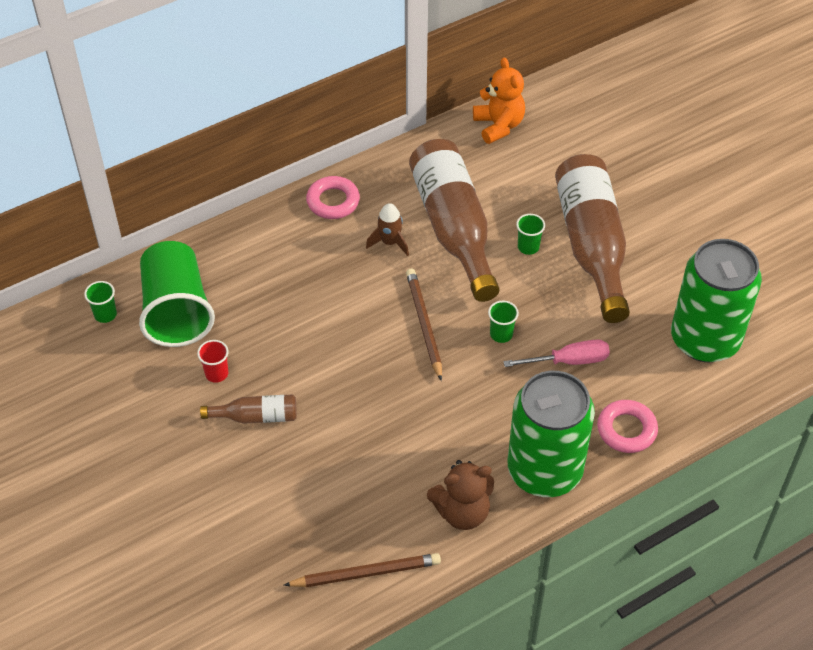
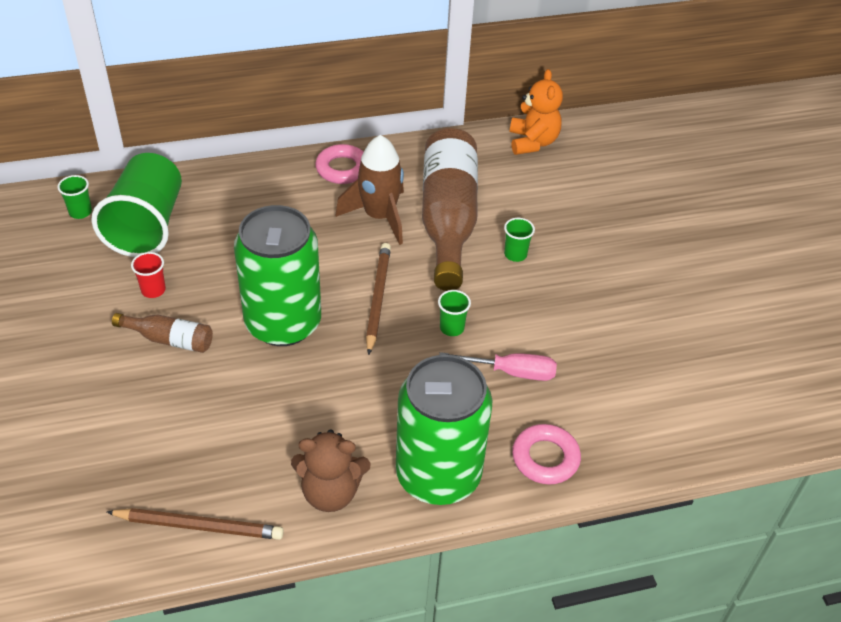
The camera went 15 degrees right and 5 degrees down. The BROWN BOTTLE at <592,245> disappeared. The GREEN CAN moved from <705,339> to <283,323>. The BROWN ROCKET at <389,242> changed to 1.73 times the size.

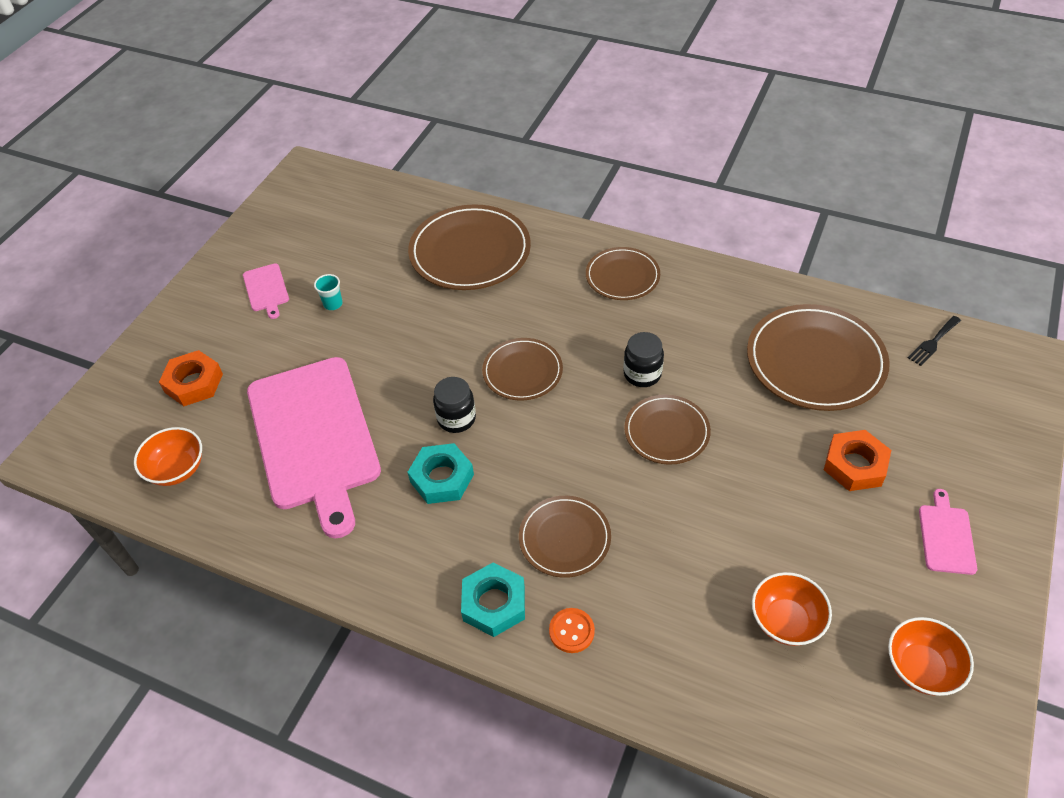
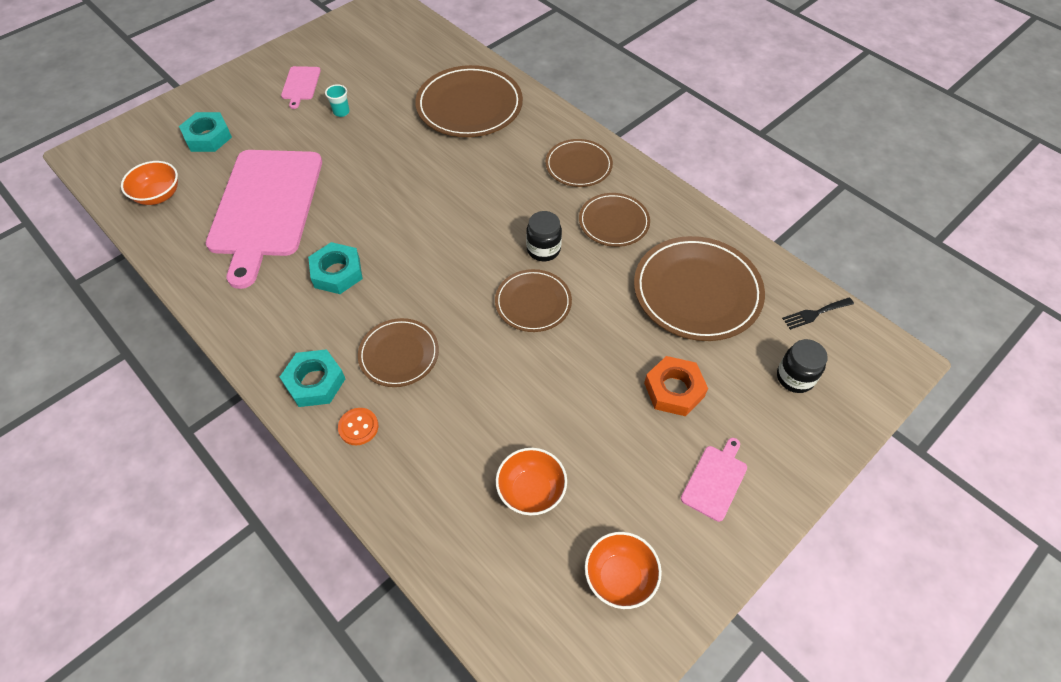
The camera went 20 degrees right and 5 degrees up. The BLACK JAR moved from <456,418> to <795,377>. The BROWN PLATE moved from <522,371> to <614,222>. The ORANGE NUT at <194,383> became the TURQUOISE NUT at <208,137>.

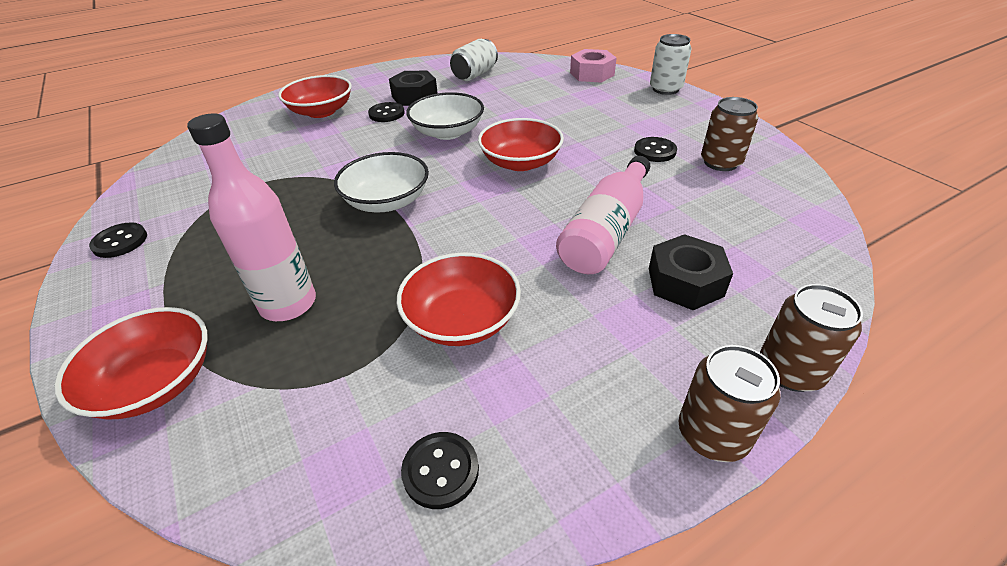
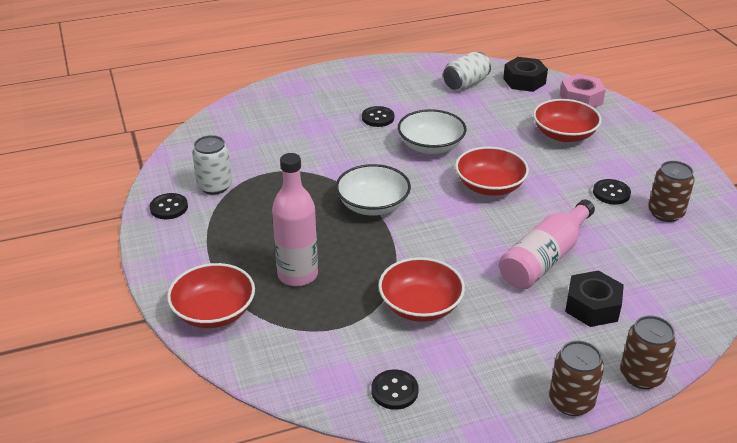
The camera went 10 degrees right and 5 degrees down. The RED BOWL moved from <321,111> to <564,134>. The BLACK NUT moved from <414,96> to <524,81>. The WHITE CAN moved from <665,89> to <214,186>.

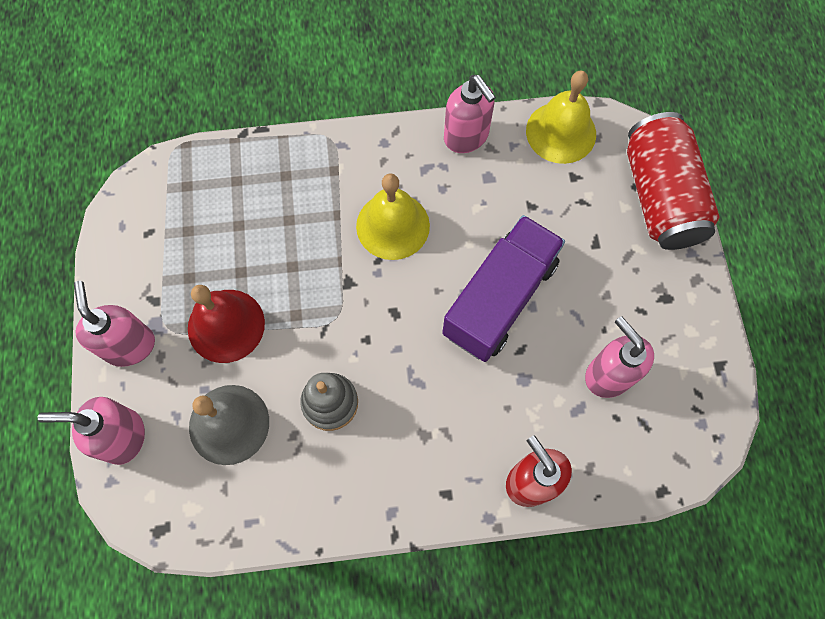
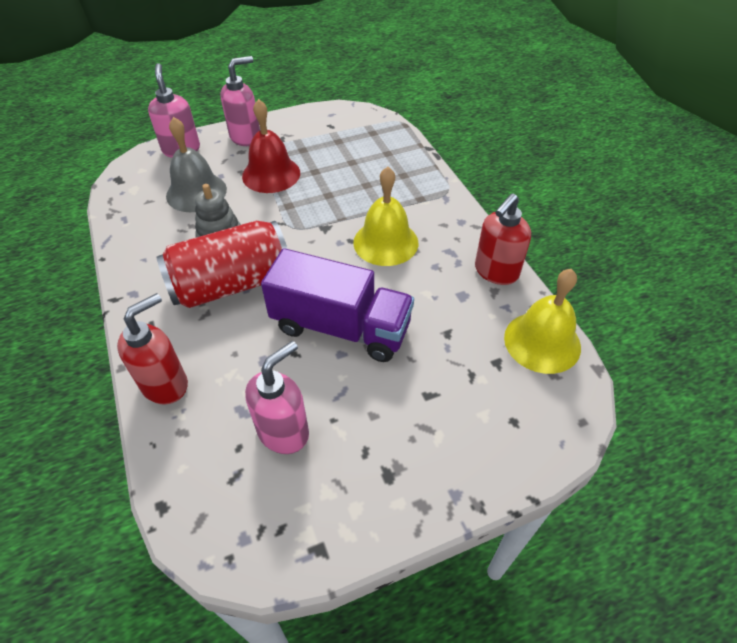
The camera went 75 degrees right and 20 degrees down. The RED CAN moved from <660,197> to <231,284>. The PINK SOAP DISPENSER at <466,137> became the RED SOAP DISPENSER at <496,272>.

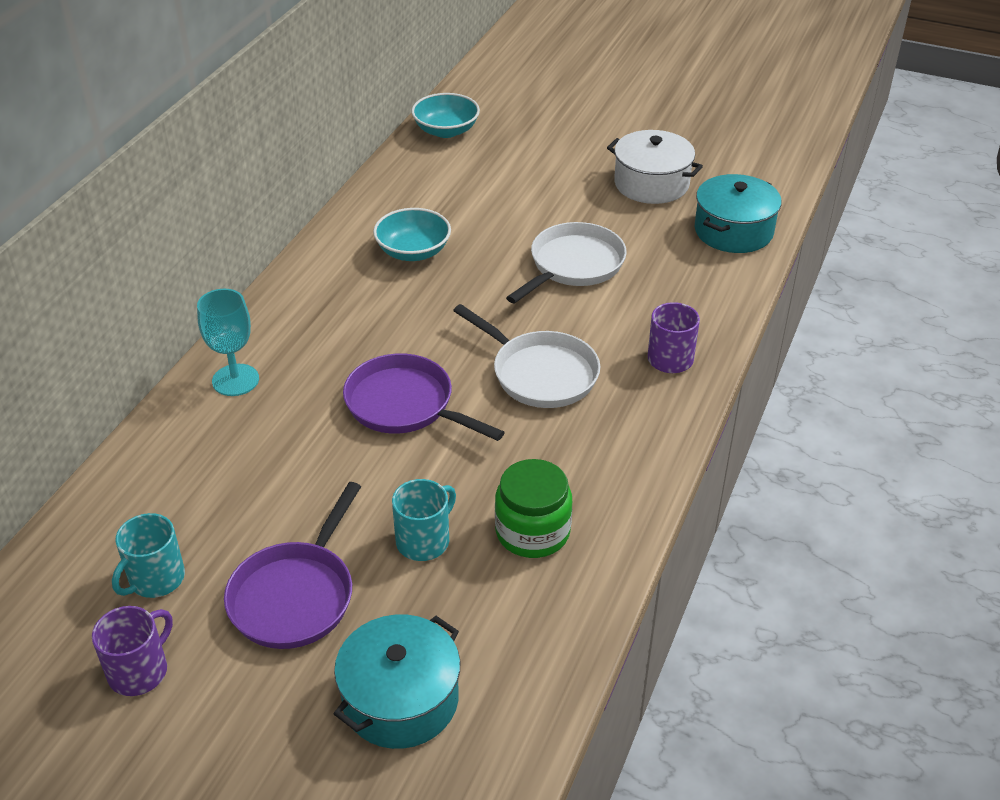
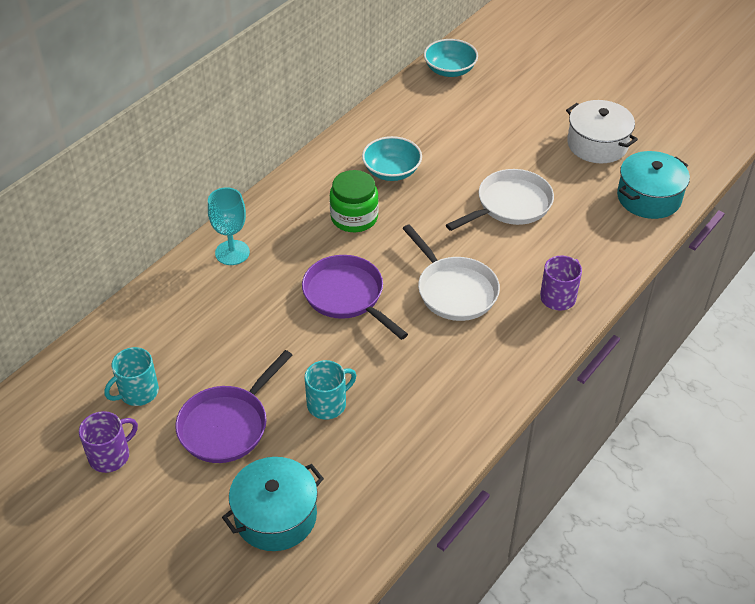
The camera went 15 degrees right and 5 degrees up. The GREEN JAR moved from <532,532> to <354,217>.

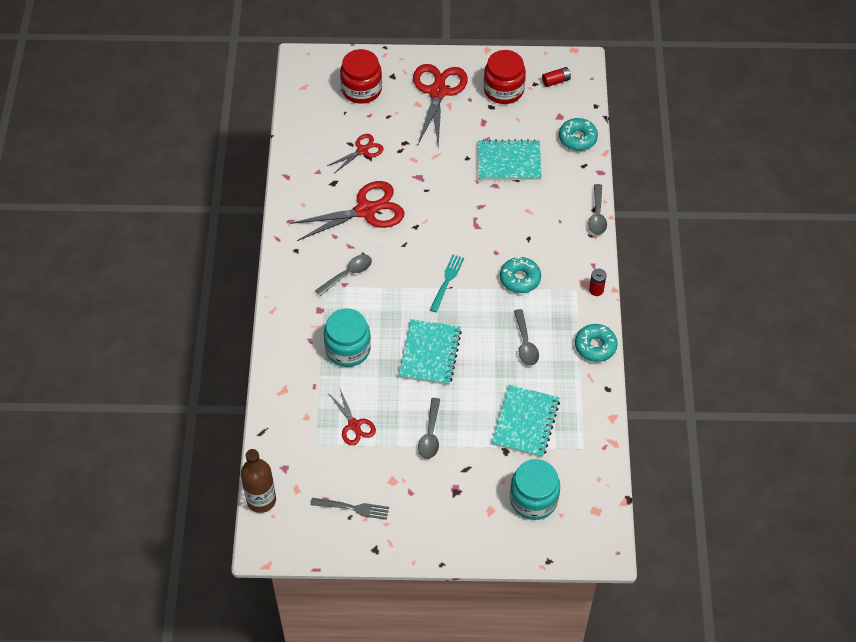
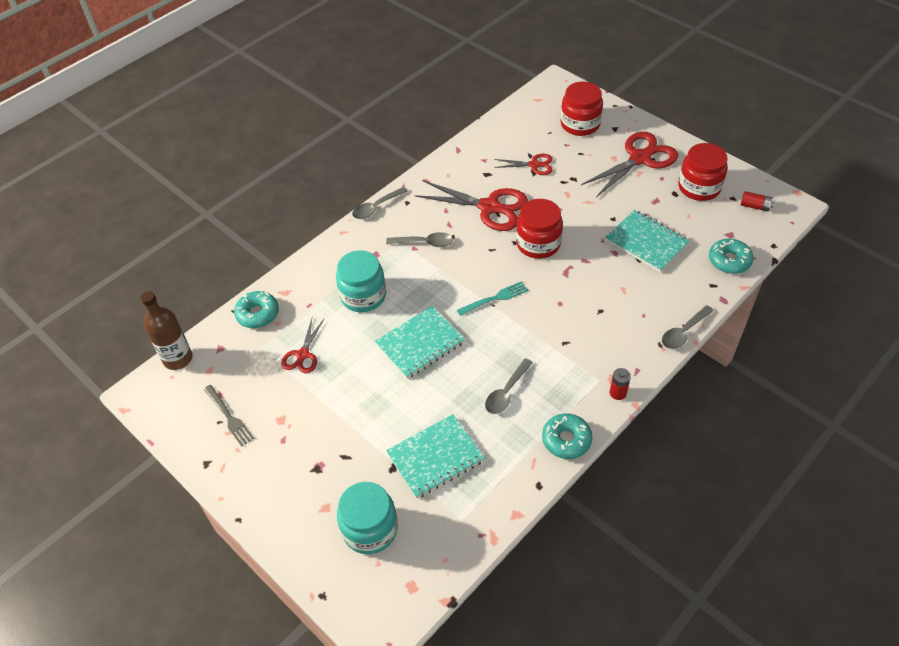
The camera went 45 degrees right and 5 degrees down. The RED JAR at <538,244> appeared. The GREY SPOON moved from <430,435> to <376,207>. The TURQUOISE DONUT moved from <520,279> to <257,314>.

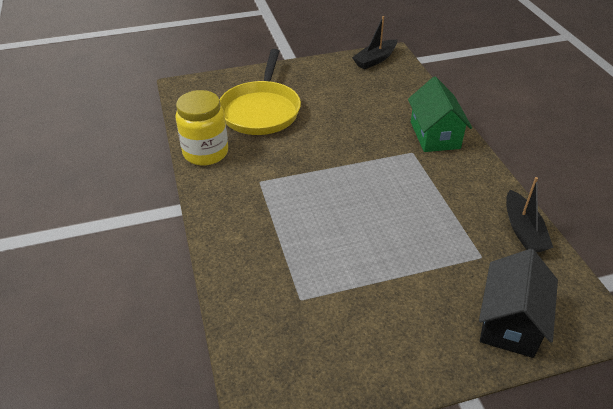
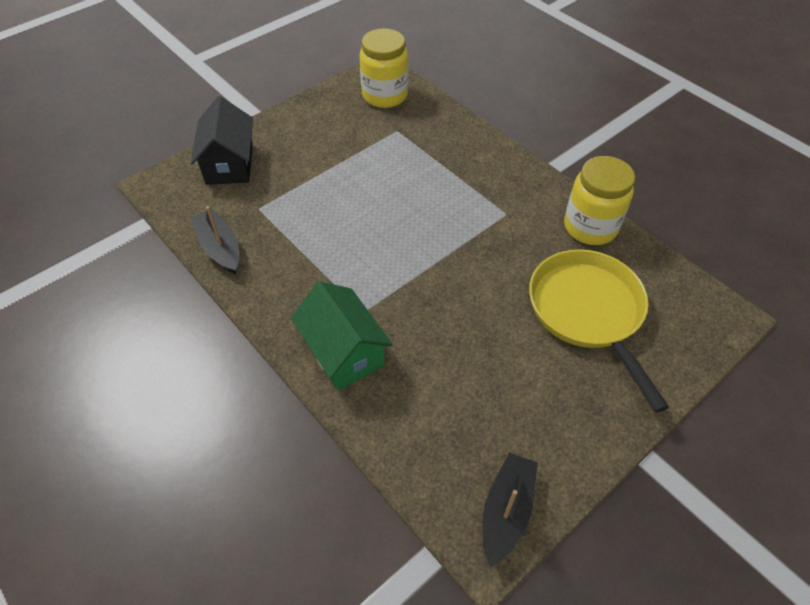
The camera went 155 degrees right and 10 degrees up. The YELLOW JAR at <385,95> appeared.

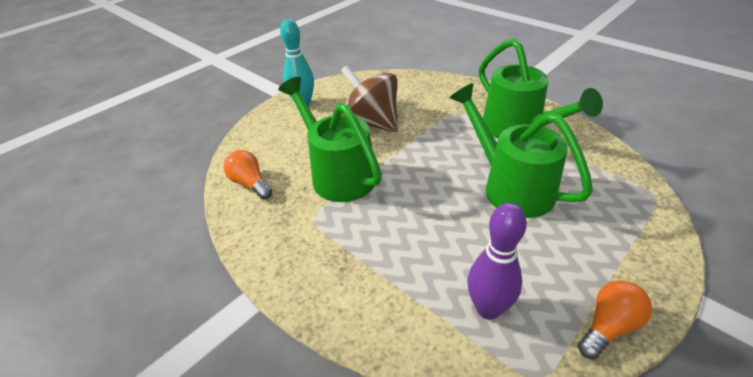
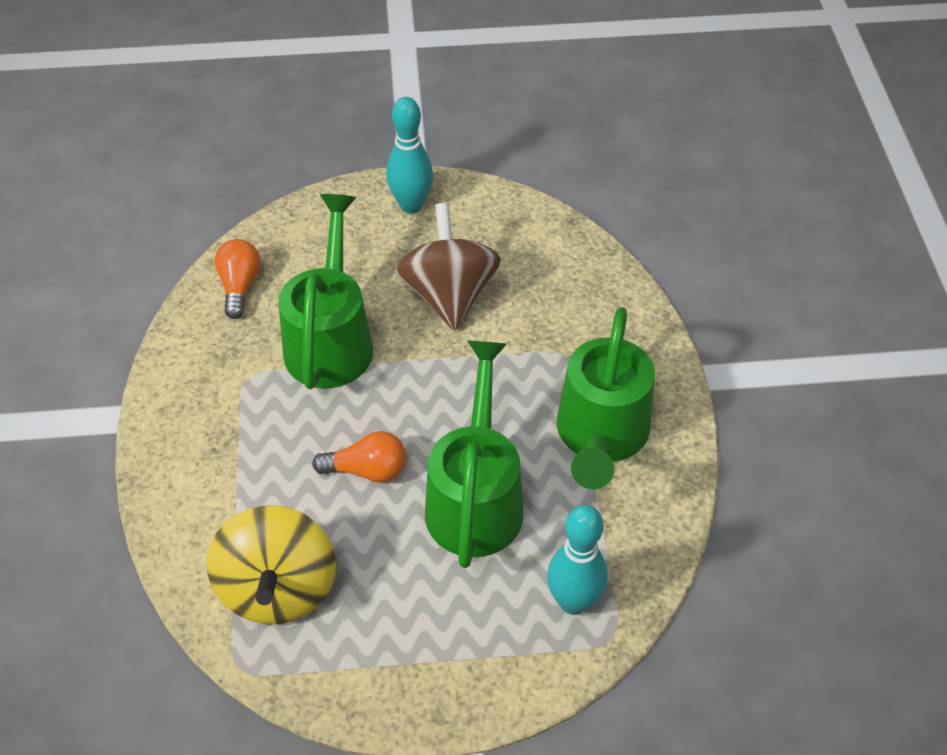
The camera went 40 degrees right and 10 degrees up. The TURQUOISE BOWLING PIN at <573,602> appeared. The ORANGE LIGHT BULB moved from <608,326> to <367,470>. The PURPLE BOWLING PIN at <488,309> was replaced by the YELLOW SPINNING TOP at <278,588>.

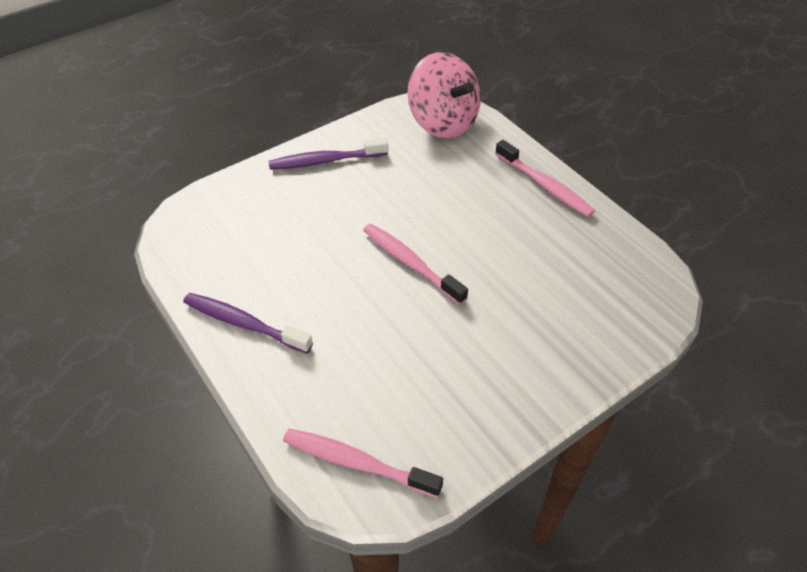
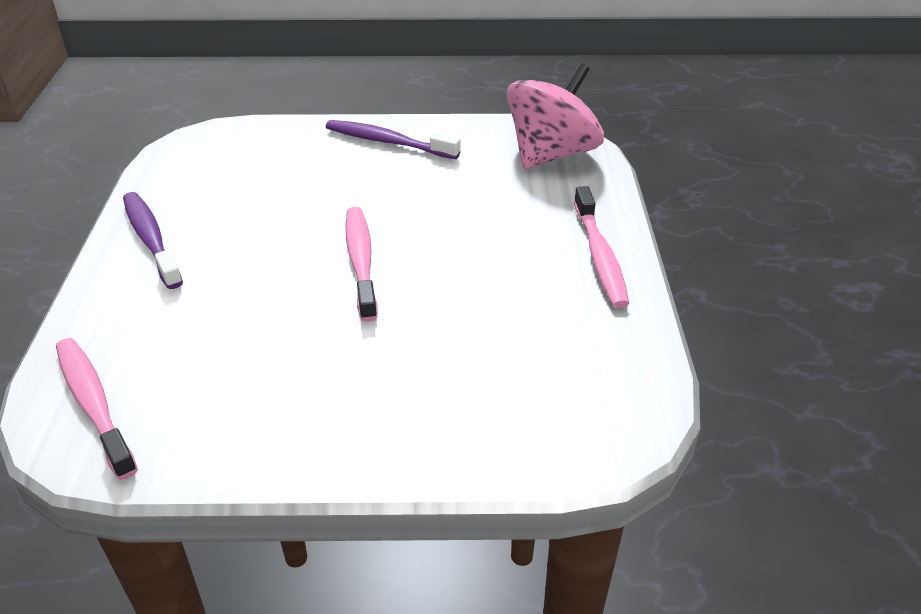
The camera went 35 degrees right and 10 degrees down. The PINK SPINNING TOP at <443,122> turned 135 degrees counterclockwise.

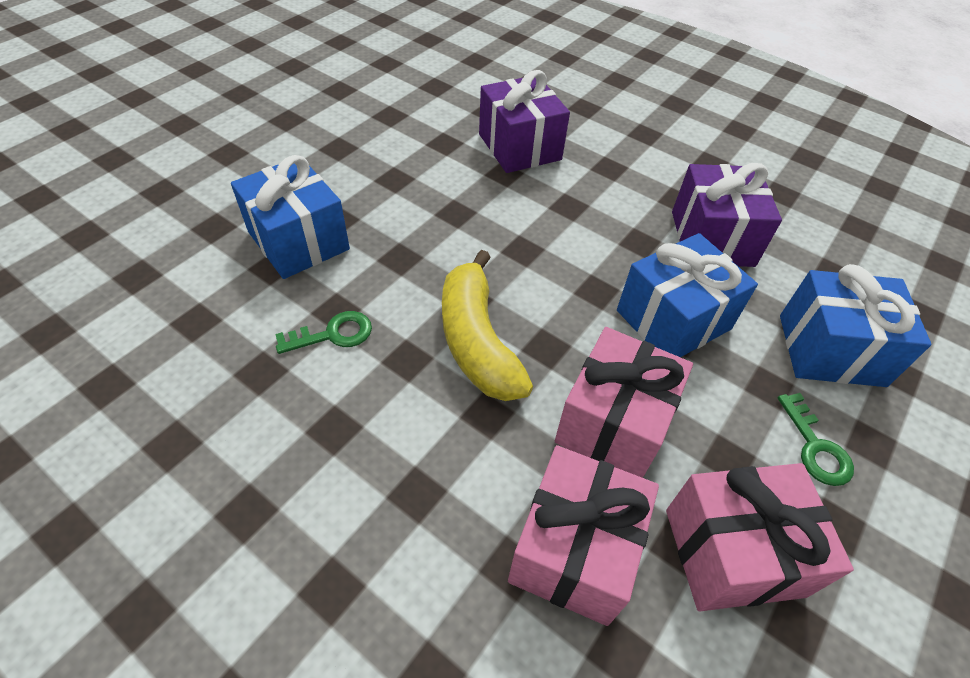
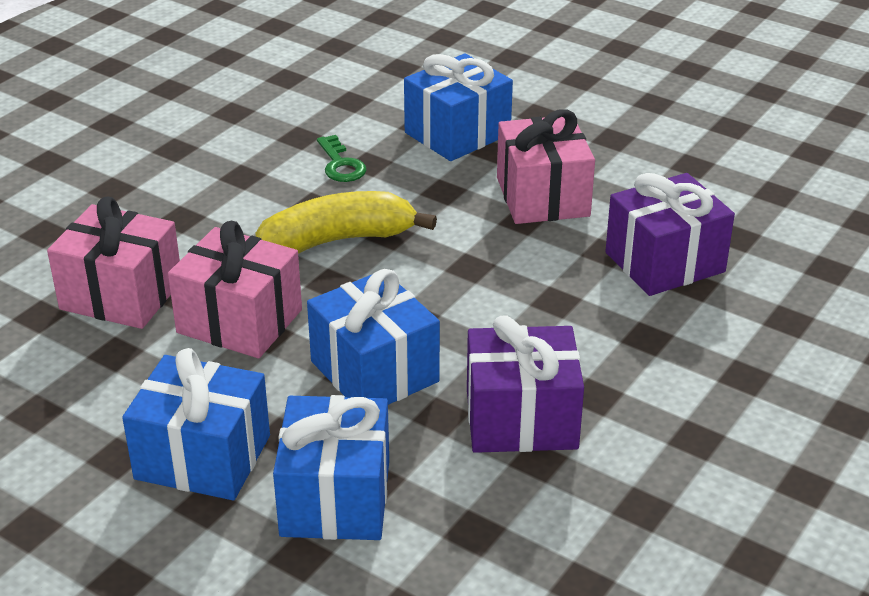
The camera went 90 degrees right and 15 degrees down. The PINK GIFT moved from <733,552> to <543,197>. The GREEN KEY at <816,447> was replaced by the BLUE GIFT at <203,457>.

